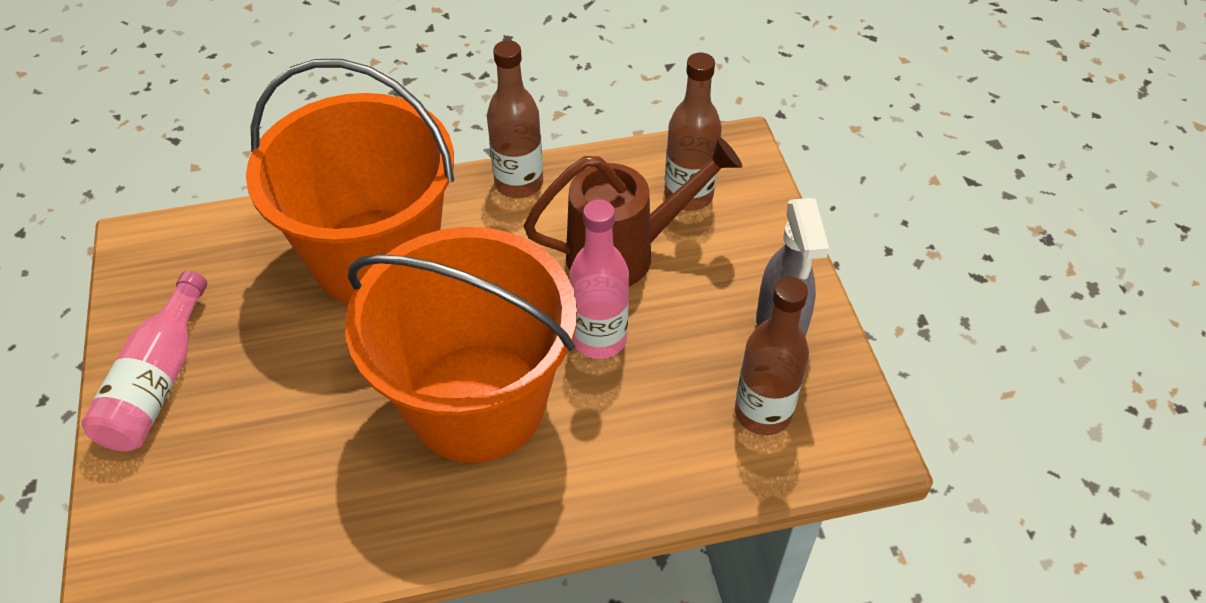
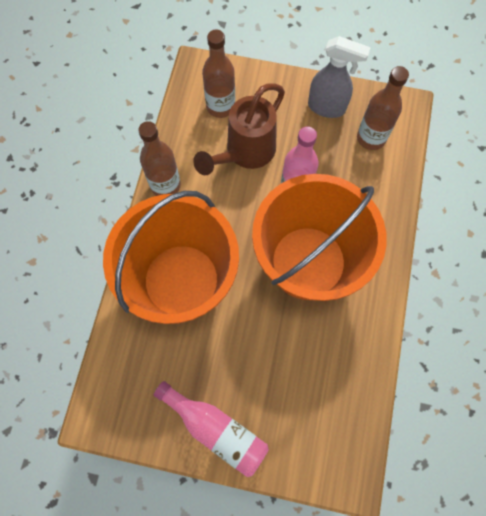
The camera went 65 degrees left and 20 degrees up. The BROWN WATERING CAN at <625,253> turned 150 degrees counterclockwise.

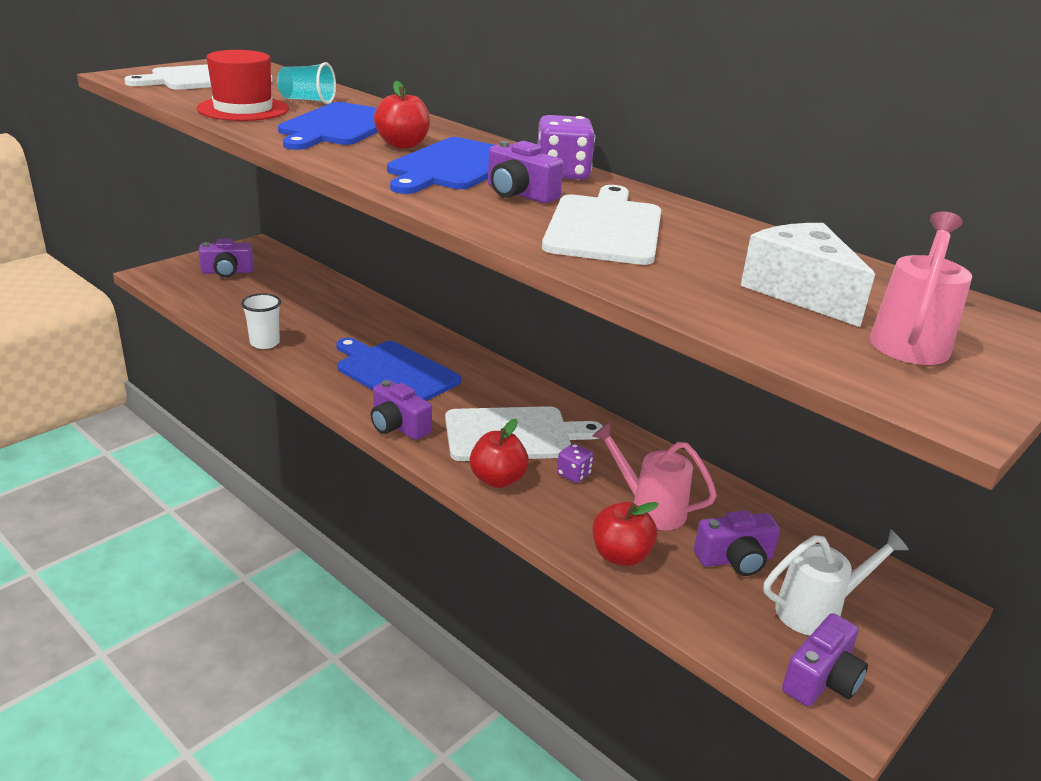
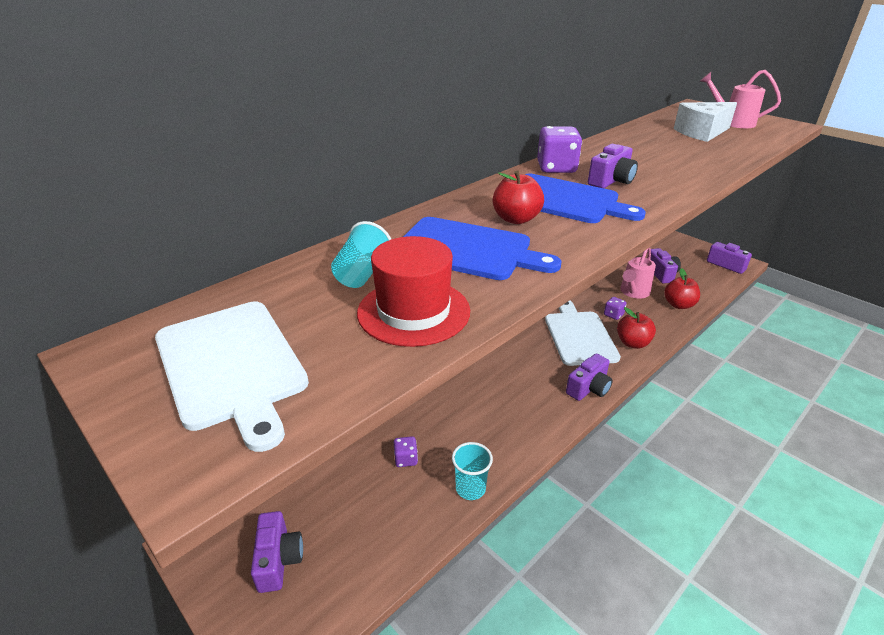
The camera went 85 degrees left and 5 degrees up. The BLUE CUTTING BOARD at <394,372> disappeared. The WHITE CUTTING BOARD at <604,227> disappeared. The WHITE WATERING CAN at <816,611> disappeared. The PURPLE DICE at <406,459> appeared. The WHITE CUP at <265,343> became the TURQUOISE CUP at <470,488>.

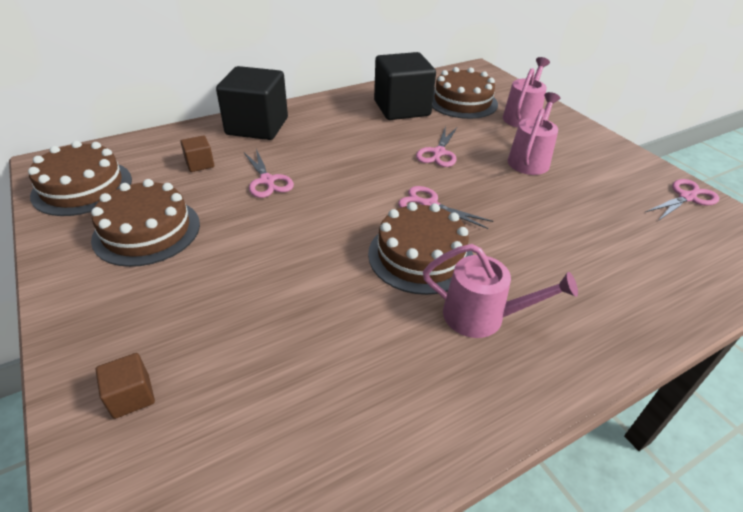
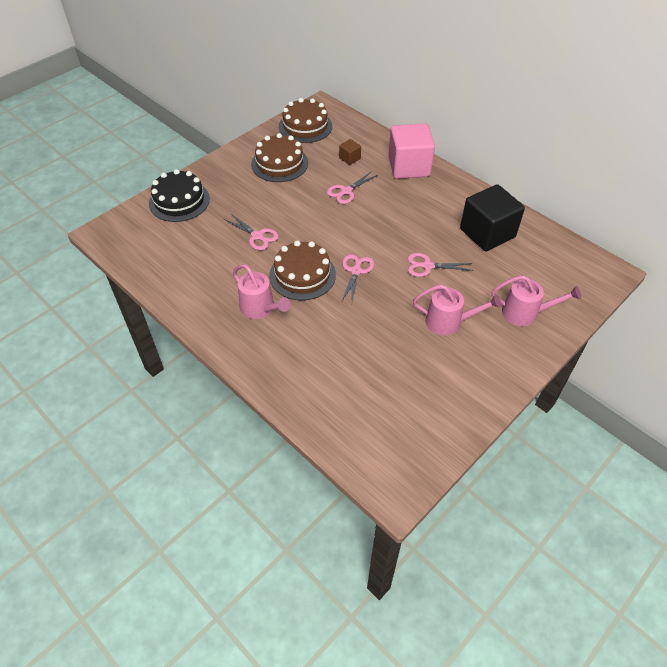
The camera went 75 degrees right and 10 degrees up. The BROWN CAKE at <462,102> disappeared. The PINK SCISSORS moved from <687,197> to <257,236>. The BROWN CUBE at <131,396> was replaced by the BLACK CAKE at <179,201>. The BLACK CUBE at <257,126> became the PINK CUBE at <409,166>. The PINK WATERING CAN at <483,317> turned 45 degrees counterclockwise.

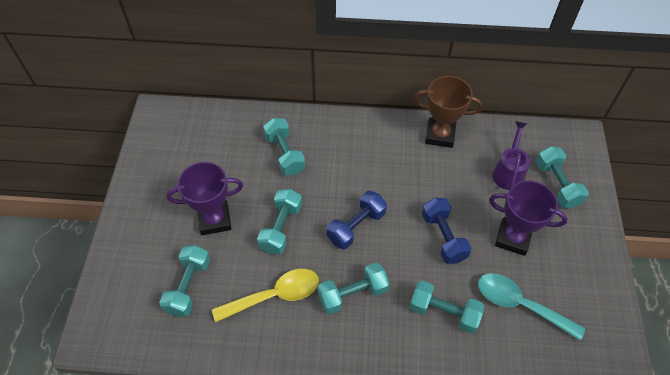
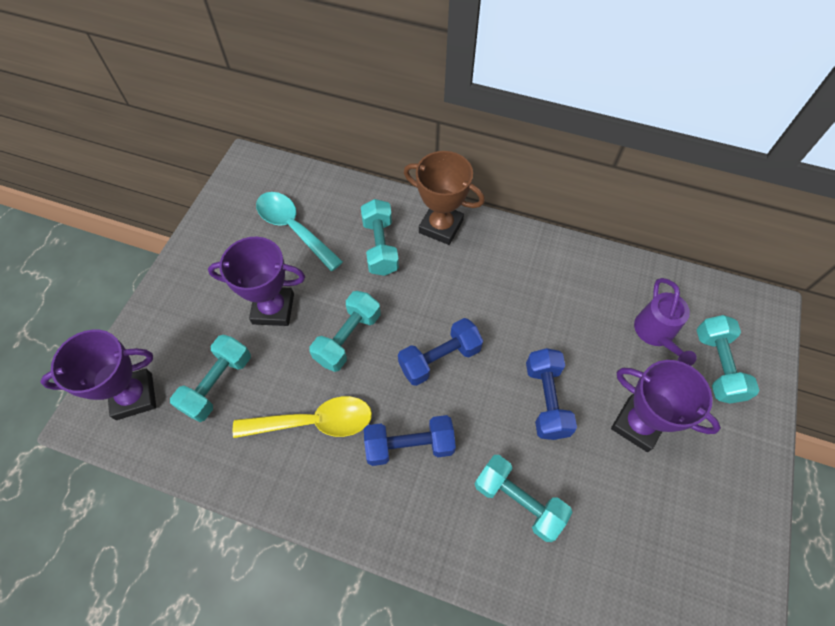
The camera went 15 degrees right and 5 degrees up. The PURPLE TROPHY at <134,396> appeared. The BROWN TROPHY moved from <440,135> to <441,226>. The TURQUOISE SPOON moved from <520,304> to <293,228>. The TURQUOISE DUMBBELL at <352,294> became the BLUE DUMBBELL at <409,445>. The PURPLE WATERING CAN at <508,172> turned 150 degrees clockwise.

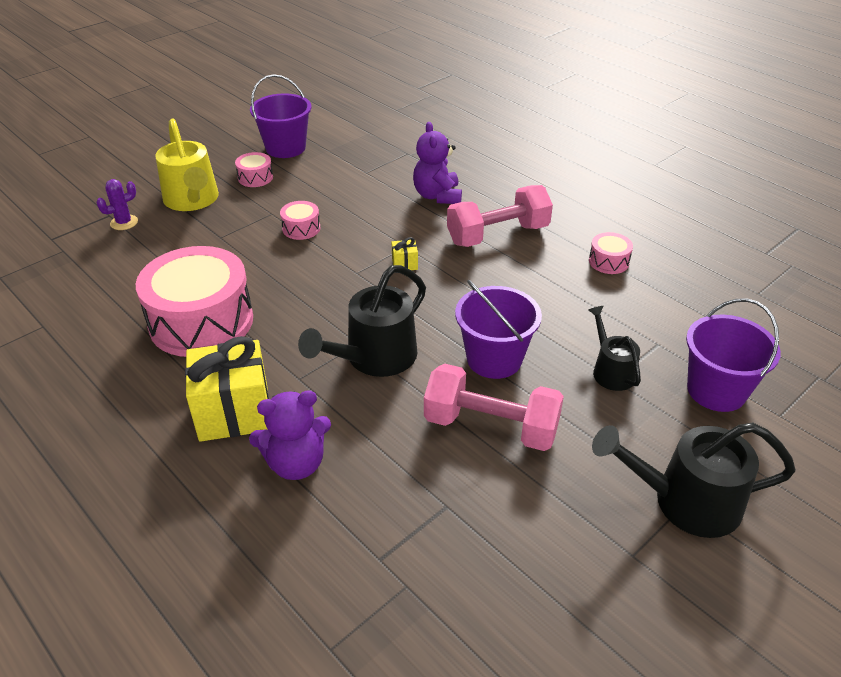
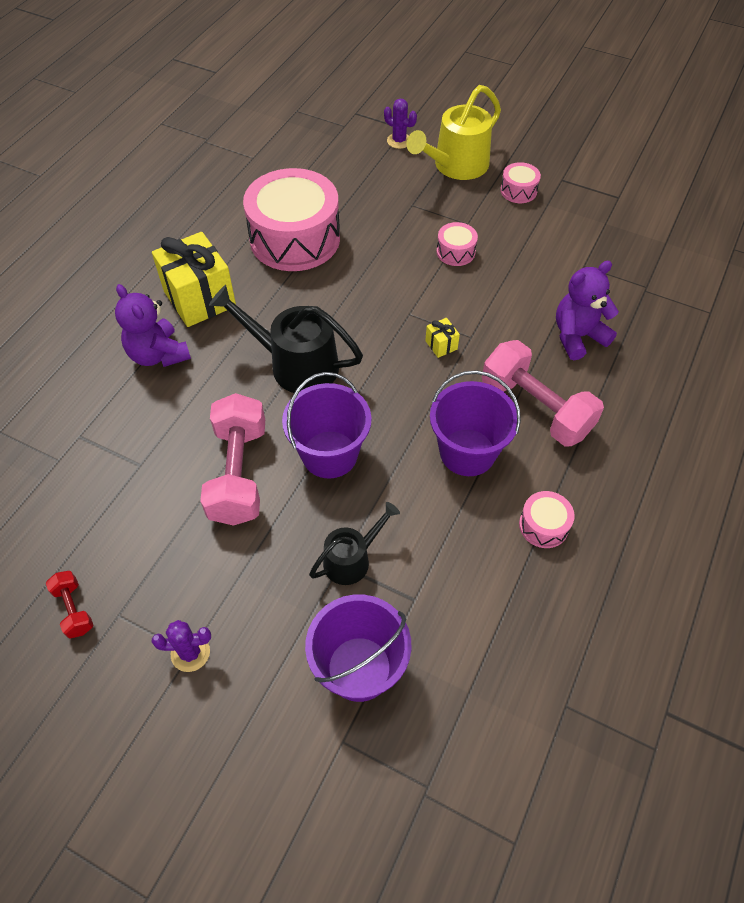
The camera went 70 degrees right and 15 degrees up. The RED DUMBBELL at <74,609> appeared. The PURPLE BUCKET moved from <285,148> to <467,452>. The BLACK WATERING CAN at <685,501> was replaced by the PURPLE CACTUS at <190,653>.

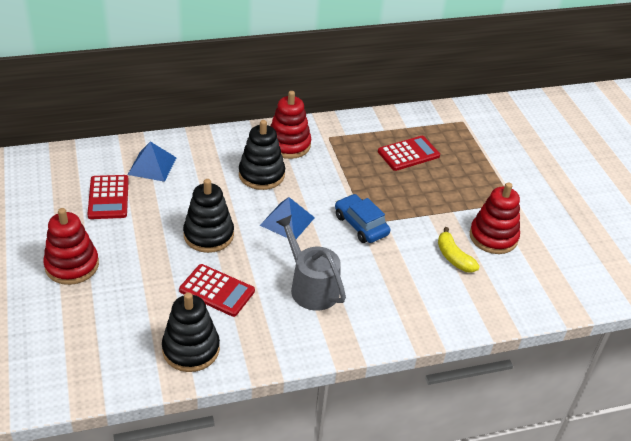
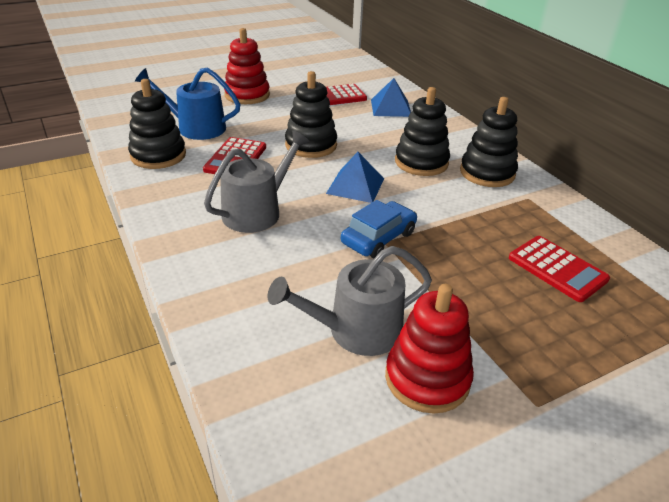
The camera went 80 degrees right and 5 degrees down. The BLUE WATERING CAN at <196,127> appeared. The YELLOW BANANA at <453,257> was replaced by the GREY WATERING CAN at <356,331>. The RED STACKING TOY at <288,145> became the BLACK STACKING TOY at <487,173>.

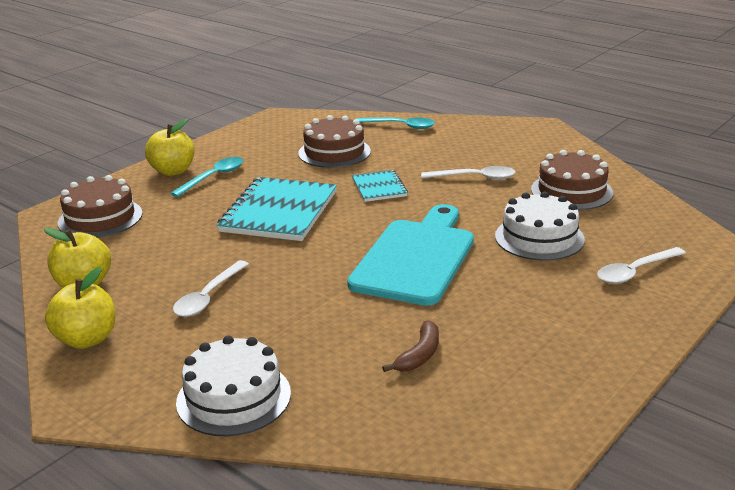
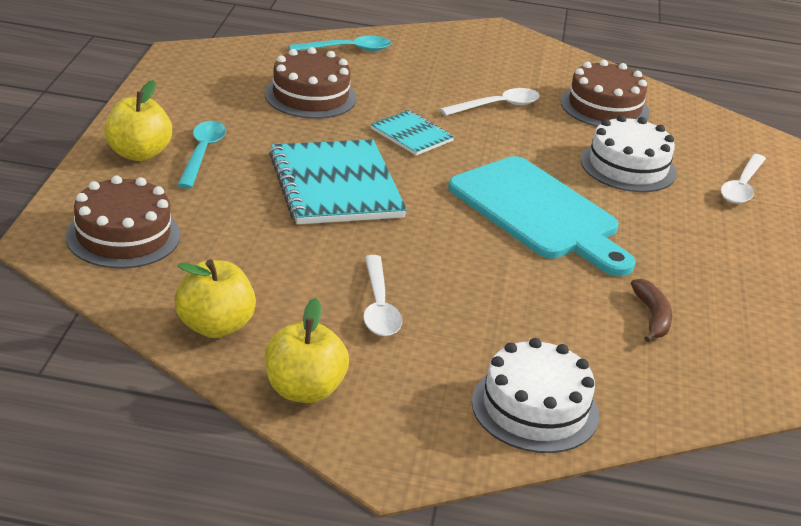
The camera went 35 degrees left and 5 degrees up. The TURQUOISE CUTTING BOARD at <415,258> turned 150 degrees clockwise.

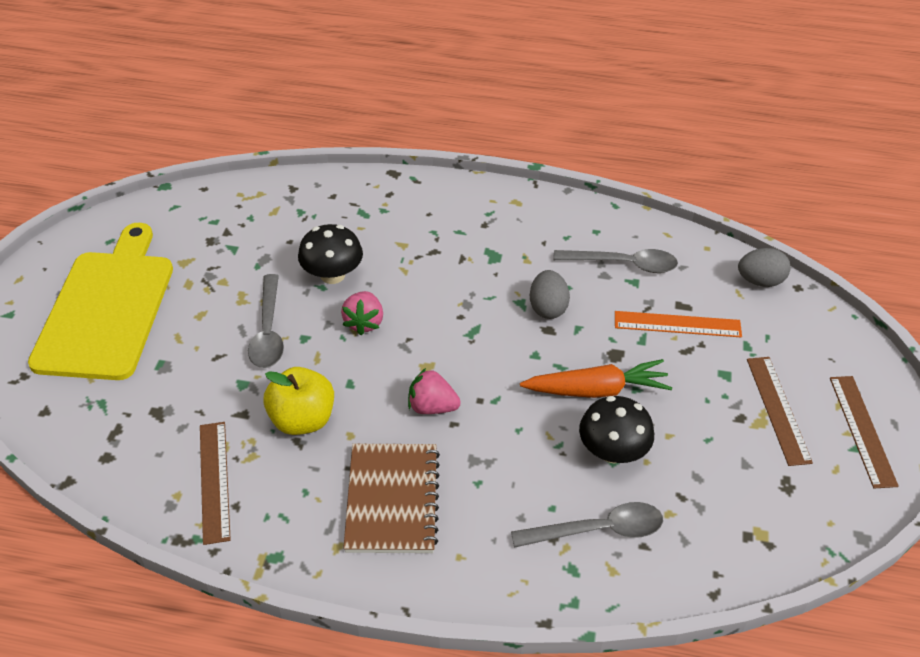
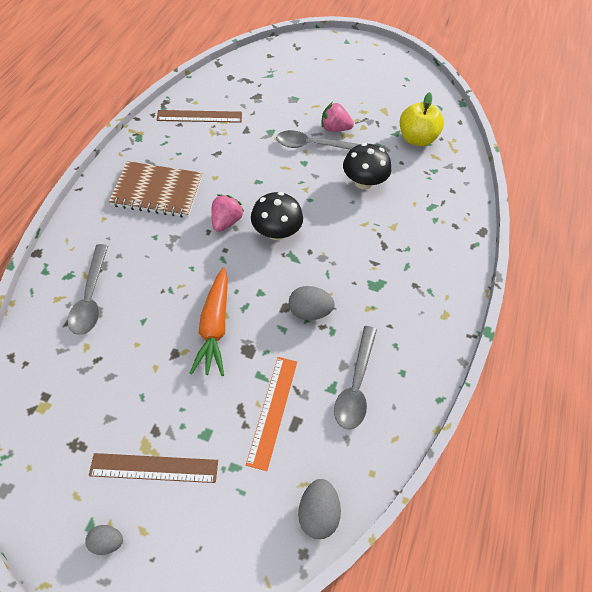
The camera went 95 degrees right and 10 degrees up. The YELLOW CUTTING BOARD at <107,308> disappeared. The YELLOW APPLE moved from <302,419> to <416,139>. The PINK STRAWBERRY moved from <364,322> to <334,128>. The BLACK MUSHROOM moved from <612,451> to <276,232>. The BROWN RULER at <862,430> was replaced by the GREY EGG at <107,541>.

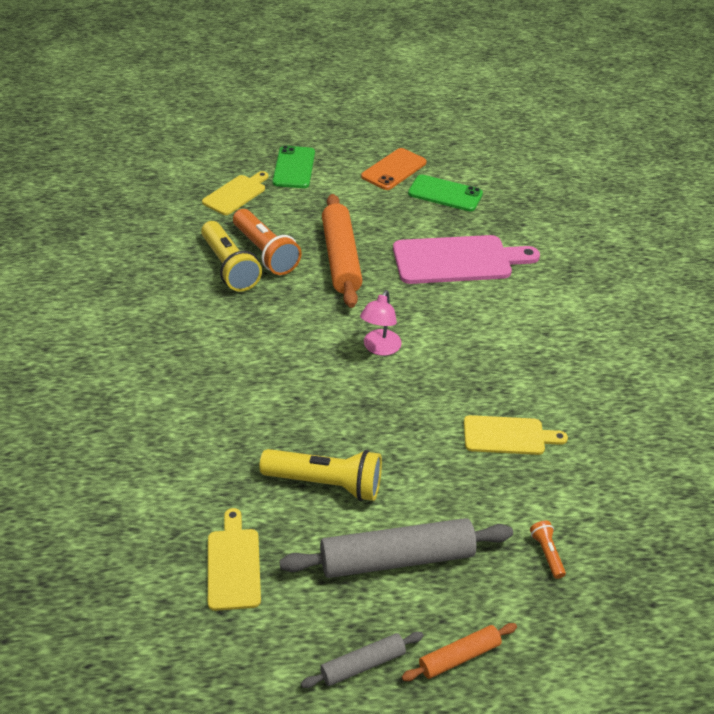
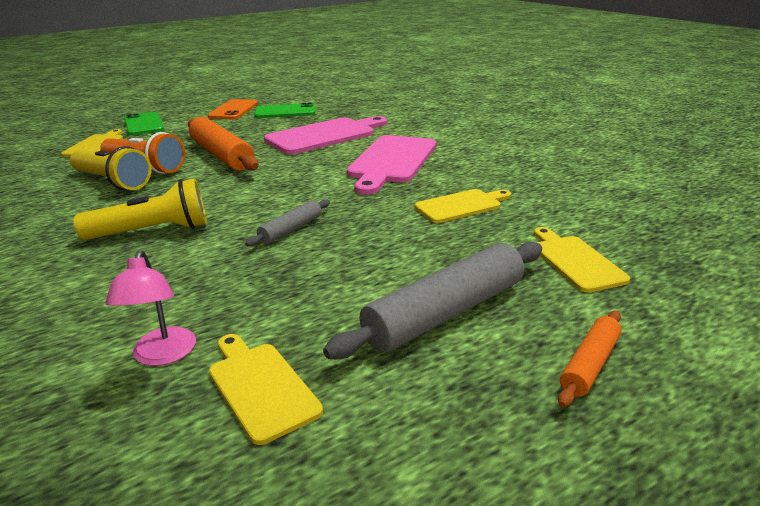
The camera went 25 degrees left and 15 degrees down. The PINK CUTTING BOARD at <391,161> appeared. The YELLOW FLASHLIGHT moved from <326,483> to <152,231>. The GREY ROLLING PIN moved from <362,664> to <290,230>. The PINK LAMP moved from <379,348> to <162,355>. The ORANGE FLASHLIGHT at <546,553> was replaced by the YELLOW CUTTING BOARD at <575,261>.

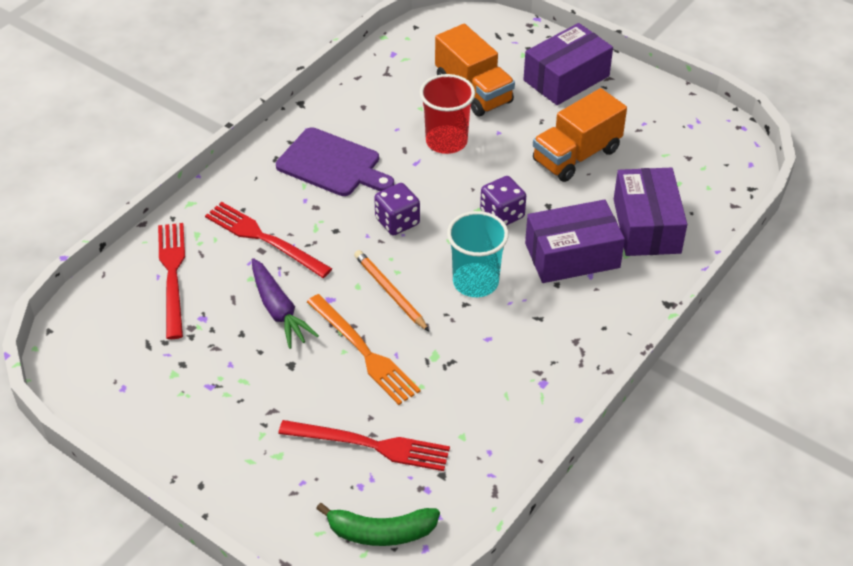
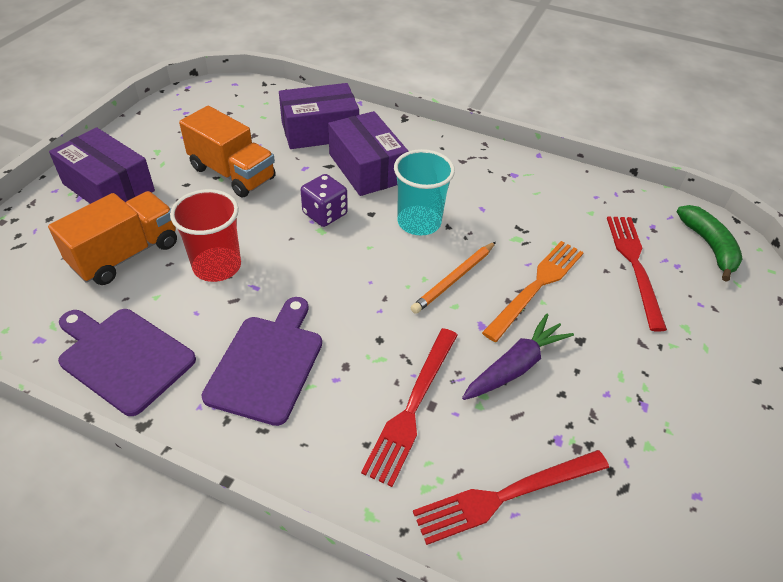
The camera went 105 degrees left and 0 degrees up. The PURPLE DICE at <397,222> disappeared. The PURPLE CUTTING BOARD at <123,357> appeared.

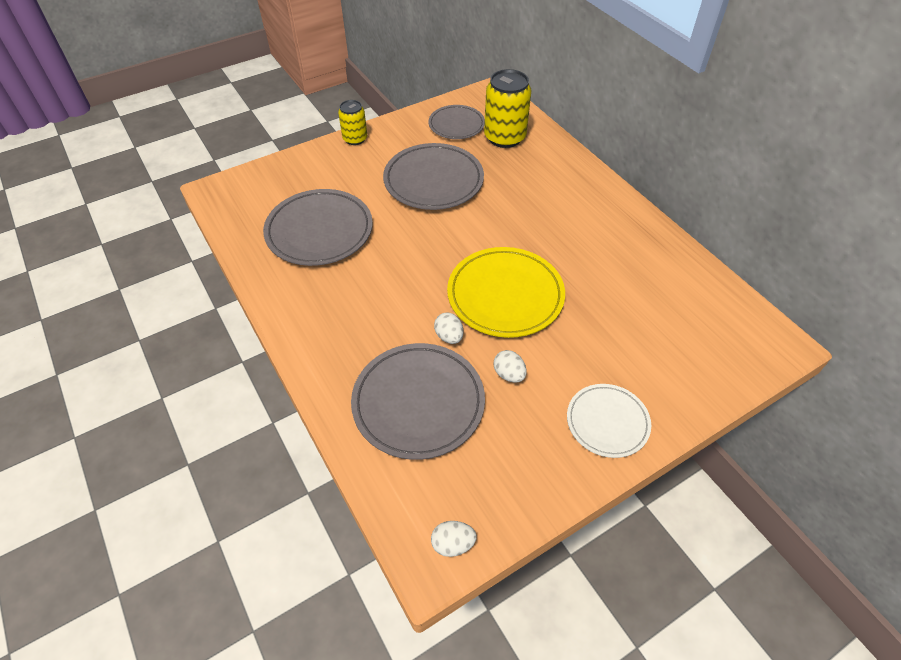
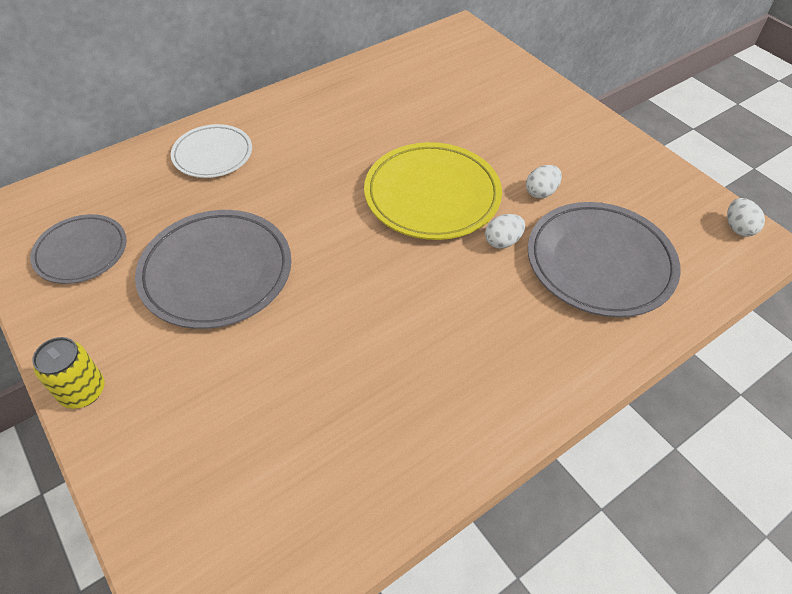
The camera went 95 degrees left and 0 degrees up. The GREY PLATE at <319,231> disappeared. The YELLOW CAN at <504,137> disappeared. The WHITE PLATE moved from <607,422> to <213,154>.

